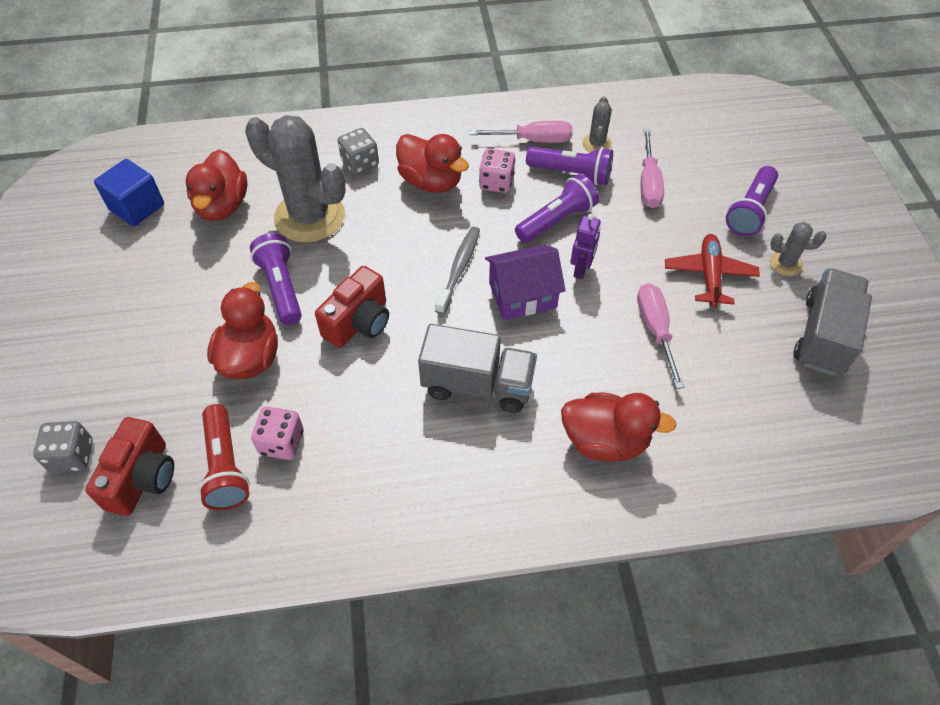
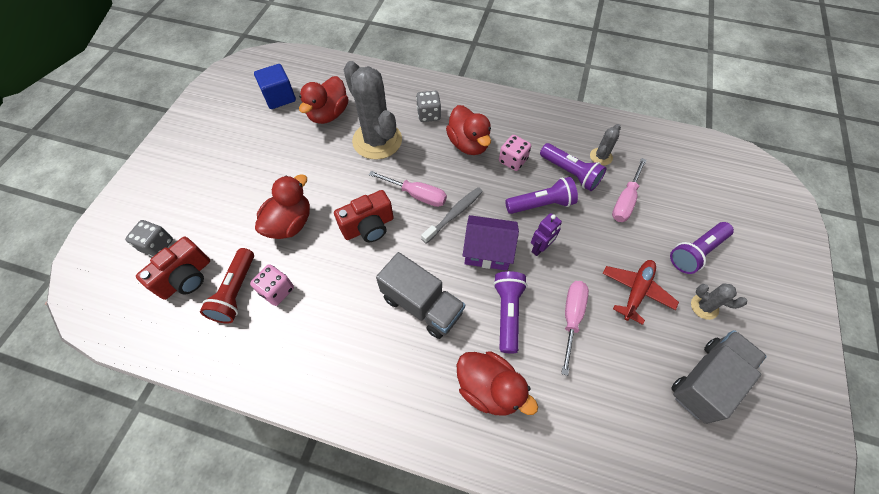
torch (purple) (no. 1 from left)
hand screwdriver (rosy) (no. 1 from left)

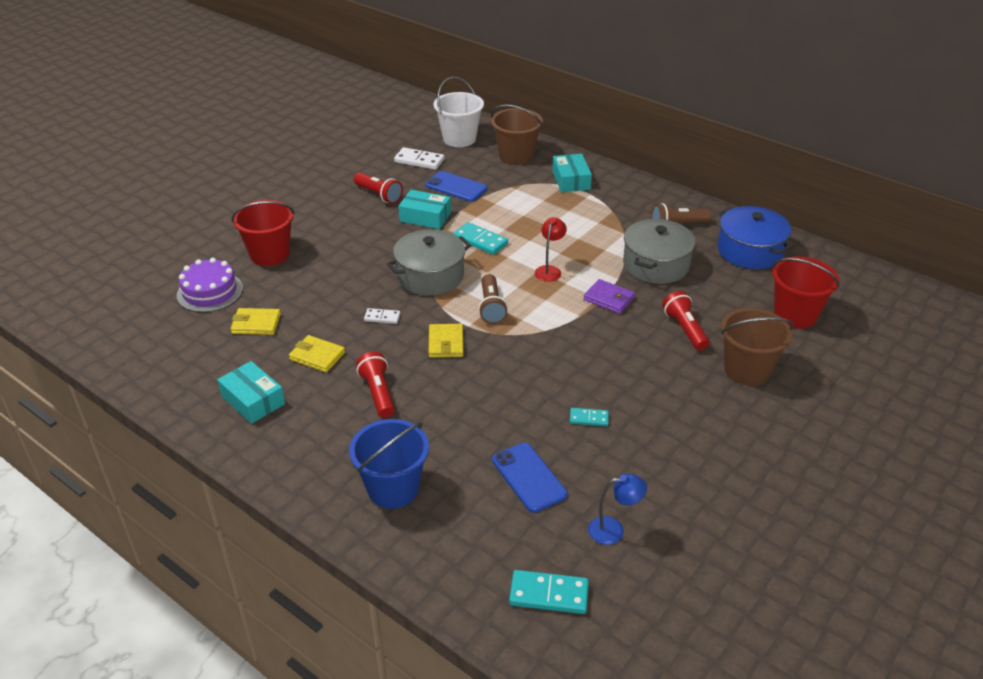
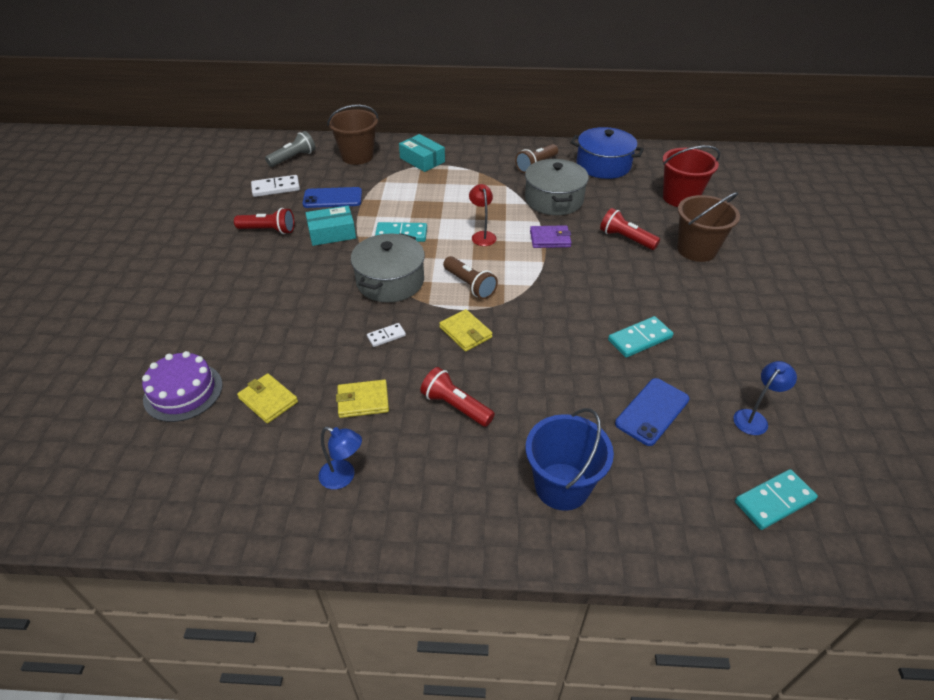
lamp (blue) (no. 1 from left)
billfold (golden) (no. 1 from left)
sand bucket (crimson) (no. 1 from left in the first image)
torch (gray)
mobile phone (blue) (no. 2 from left)
domino tile (aqua) (no. 2 from left)

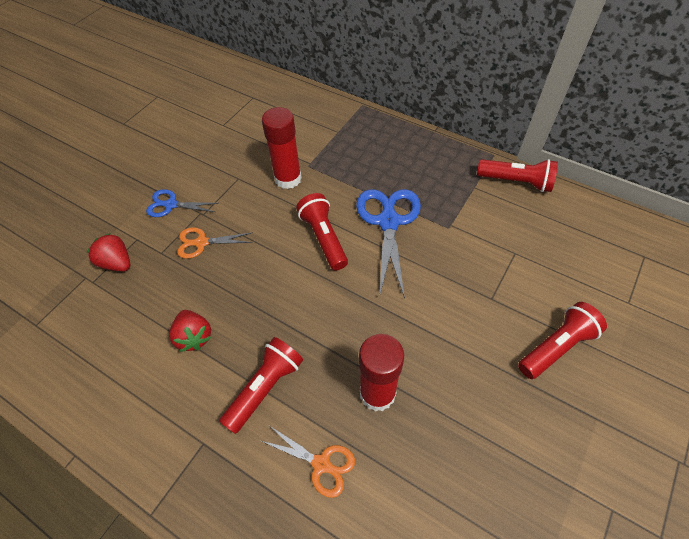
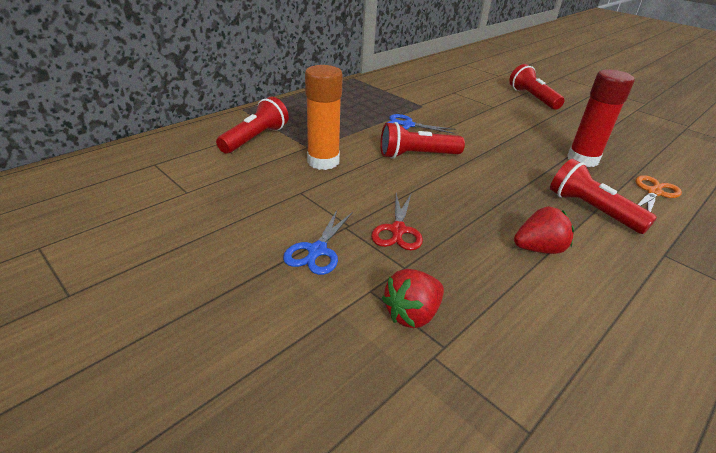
scissors (crimson)
glue (bright orange)
scissors (blue) (no. 2 from left)
torch (crimson) (no. 1 from left)

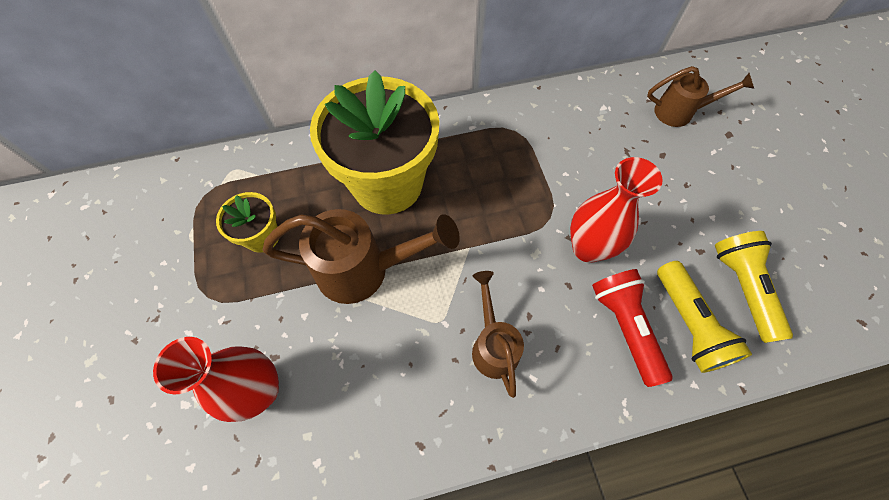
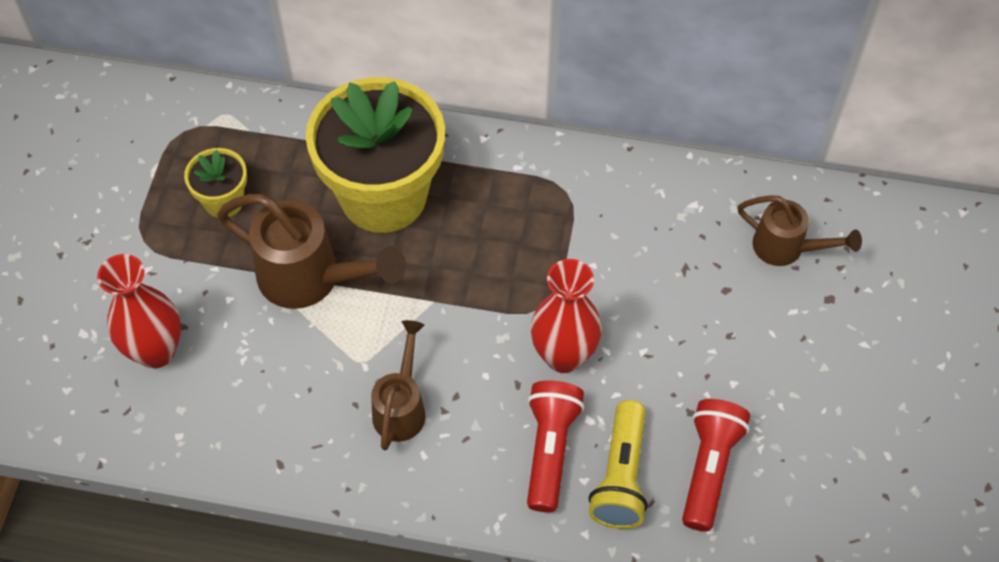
torch (crimson) (no. 2 from left)

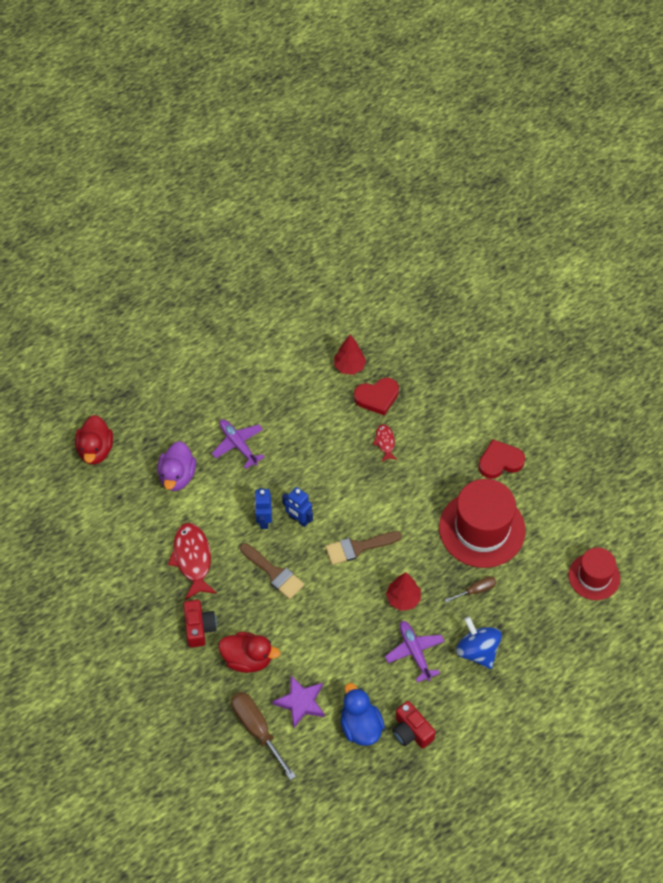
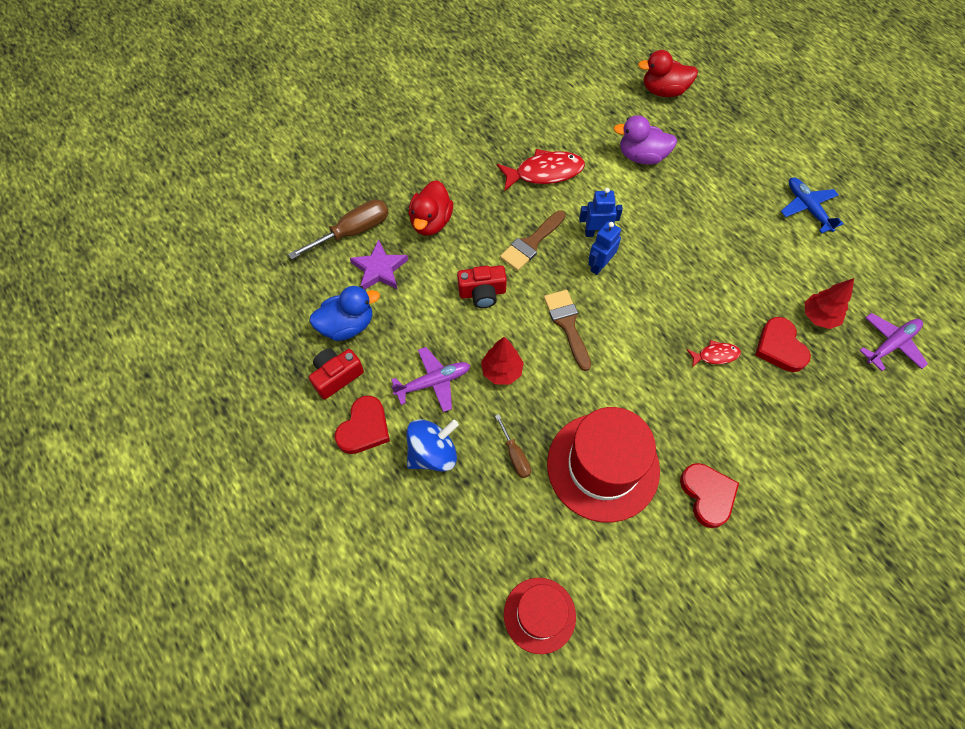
compact camera (crimson) (no. 2 from left)
plane (purple) (no. 2 from left)
heart (crimson) (no. 1 from left)
plane (blue)

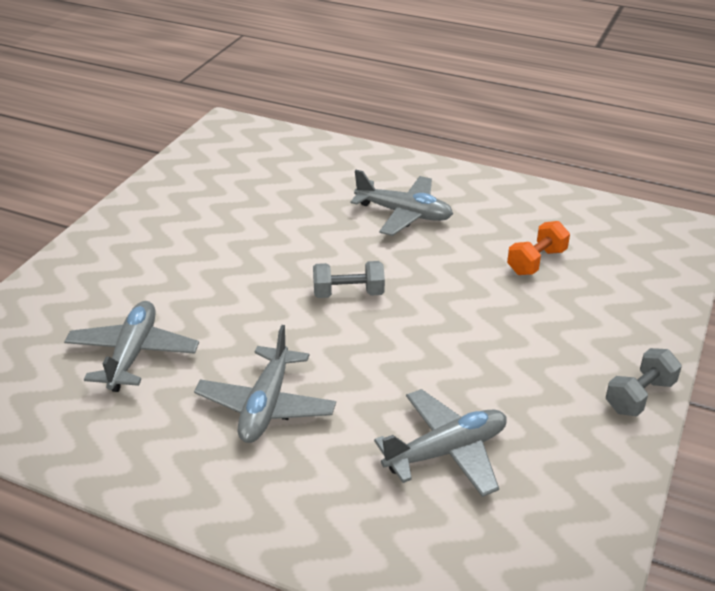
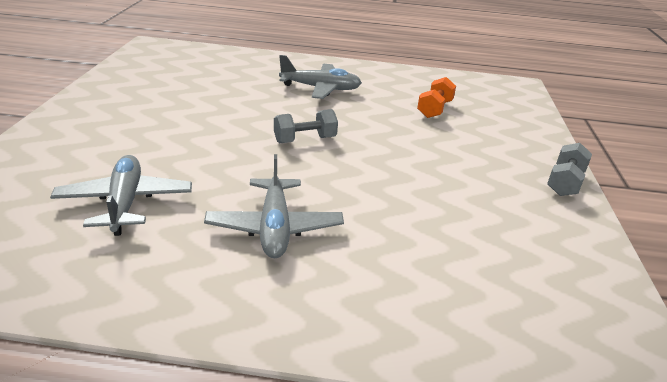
plane (gray) (no. 4 from left in the first image)

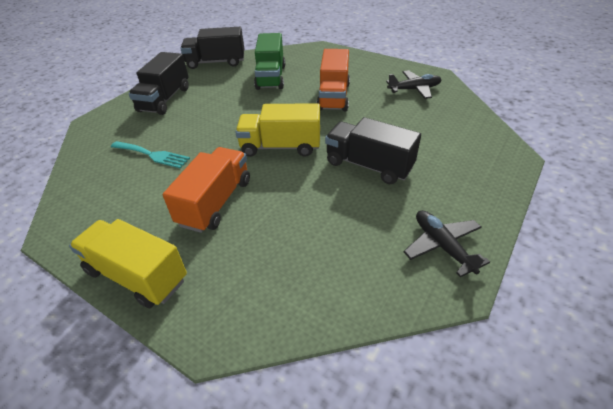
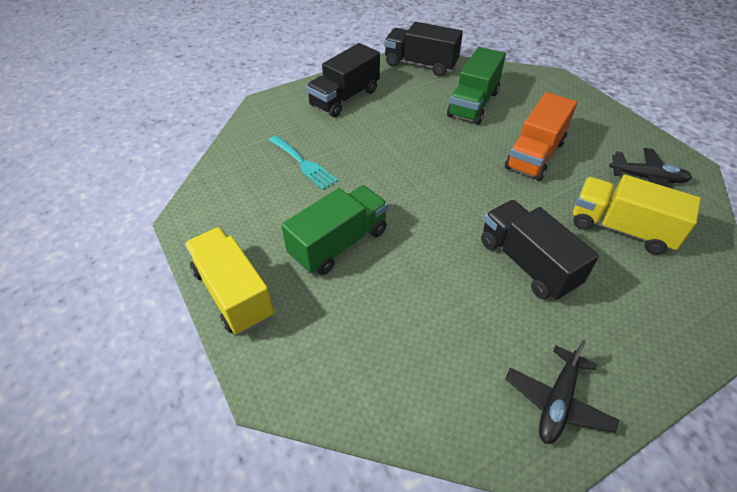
toy truck (green) (no. 1 from left)
toy truck (golden) (no. 2 from left)
plane (jet-black) (no. 1 from left)

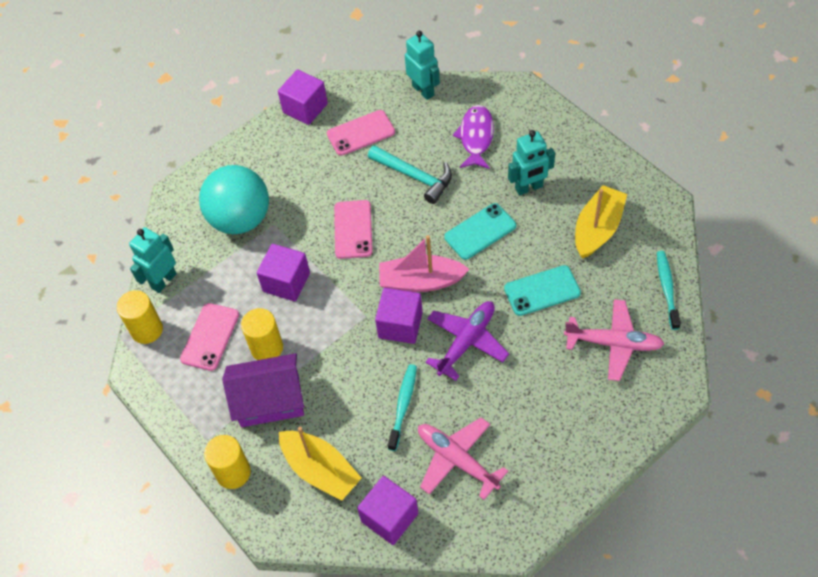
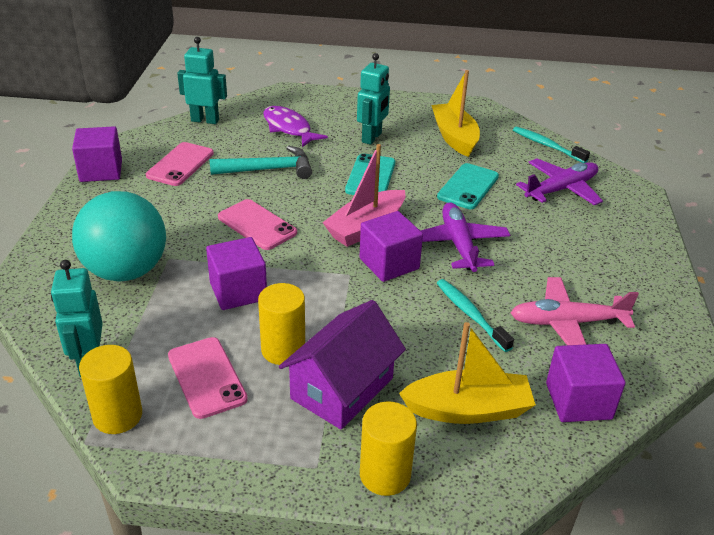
plane (purple) (no. 2 from left)

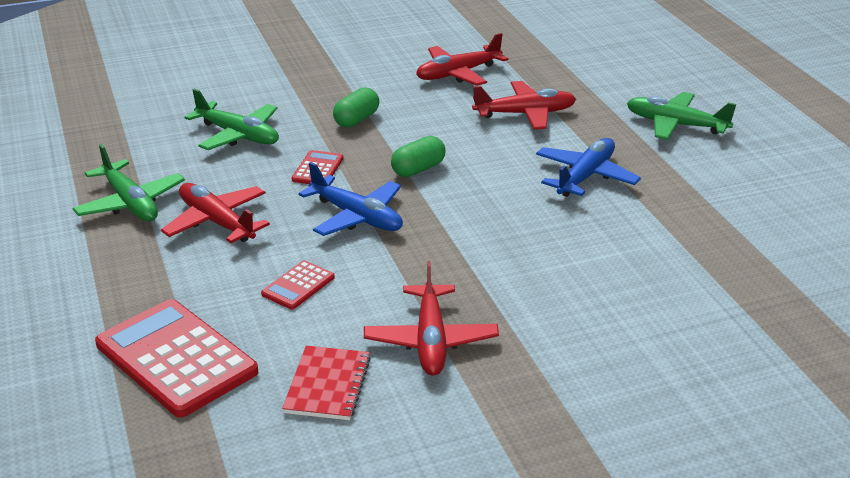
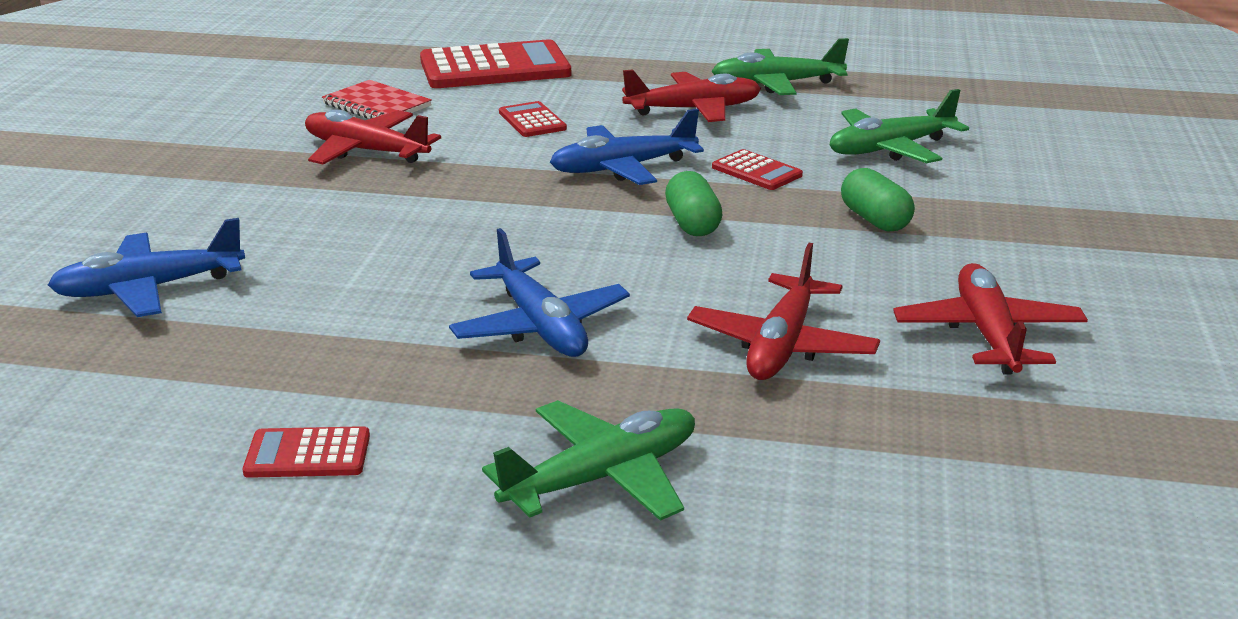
plane (blue) (no. 1 from left)
adding machine (crimson) (no. 1 from left)

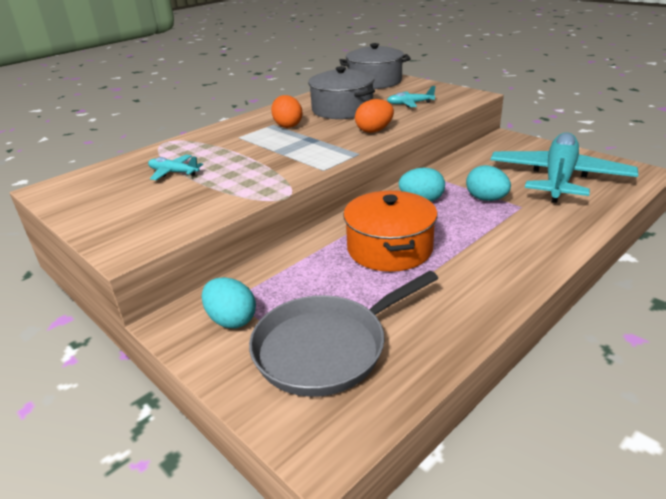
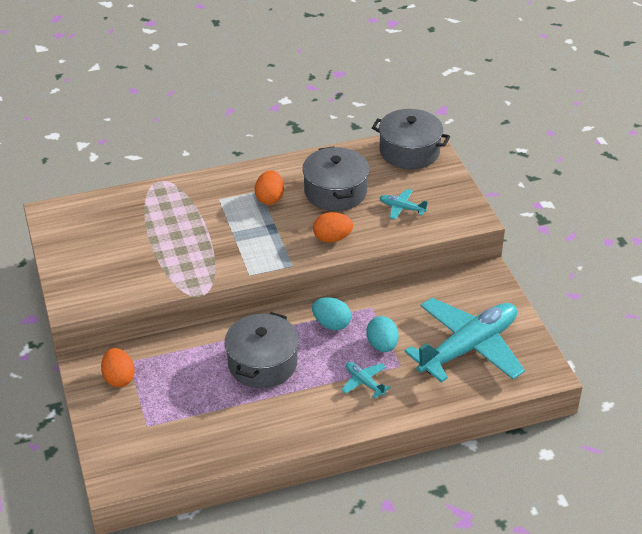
plane (aqua) (no. 1 from left)
egg shape (bright orange) (no. 1 from left)
skillet (gray)
stockpot (gray) (no. 1 from left)

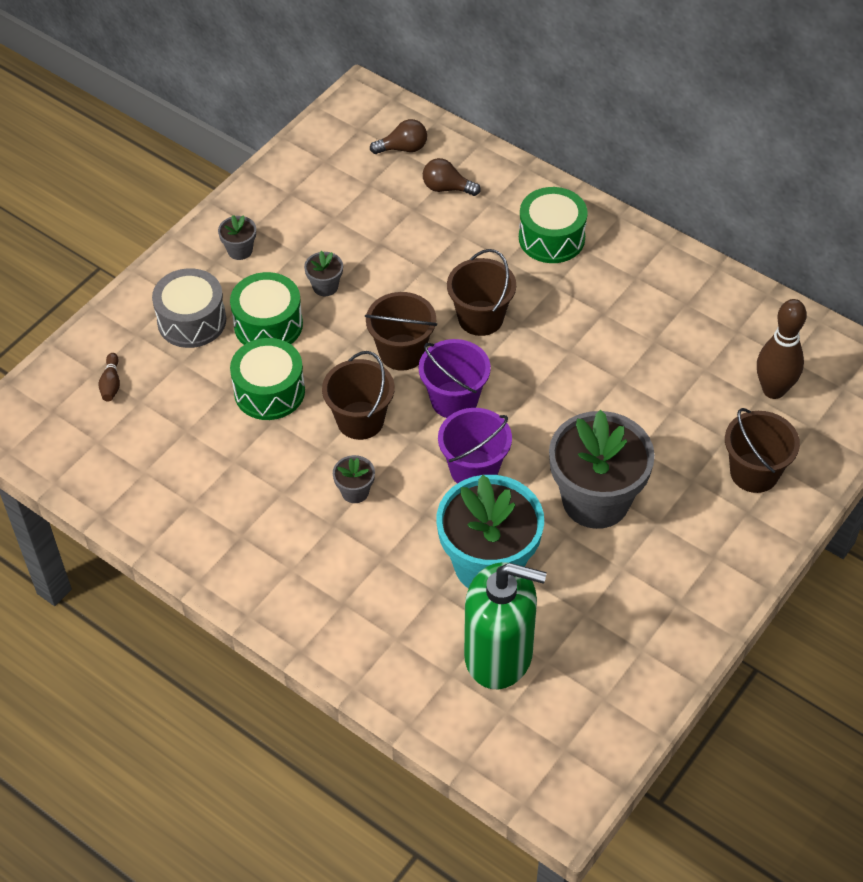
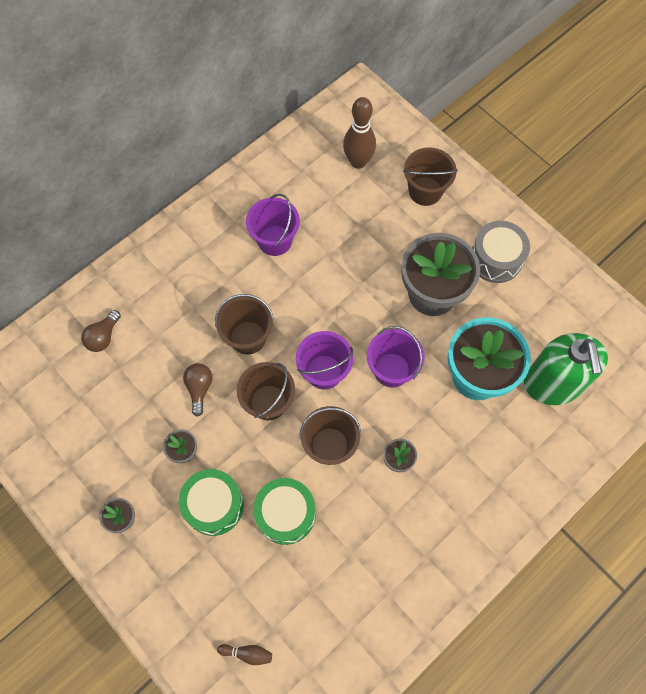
toy drum (gray)
lightbulb (brown) (no. 2 from left)
soap dispenser (green)
toy drum (green) (no. 3 from left in the first image)
sand bucket (purple) (no. 1 from left)

